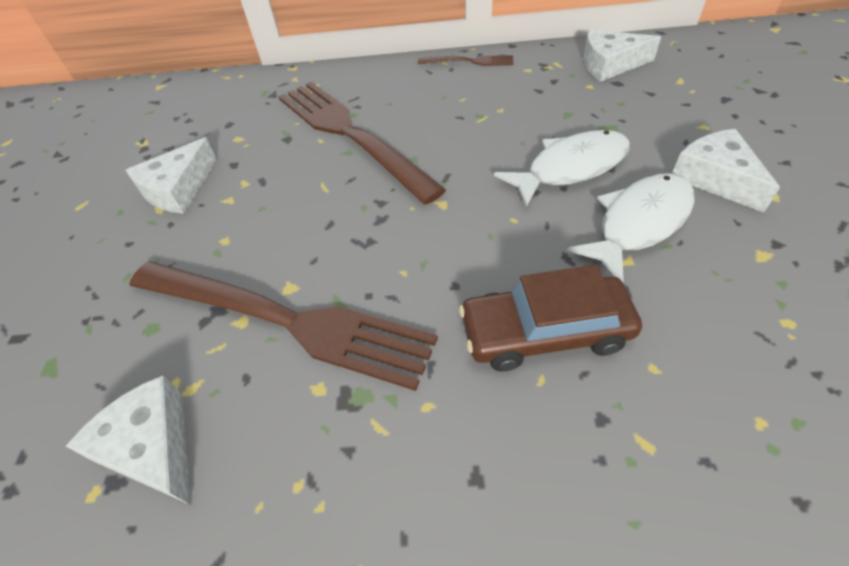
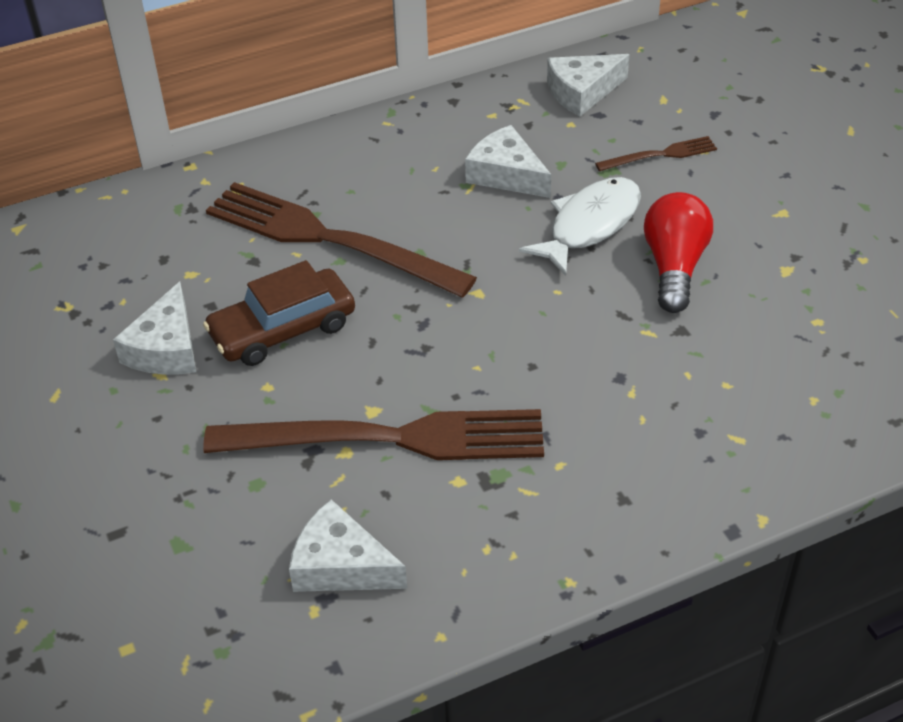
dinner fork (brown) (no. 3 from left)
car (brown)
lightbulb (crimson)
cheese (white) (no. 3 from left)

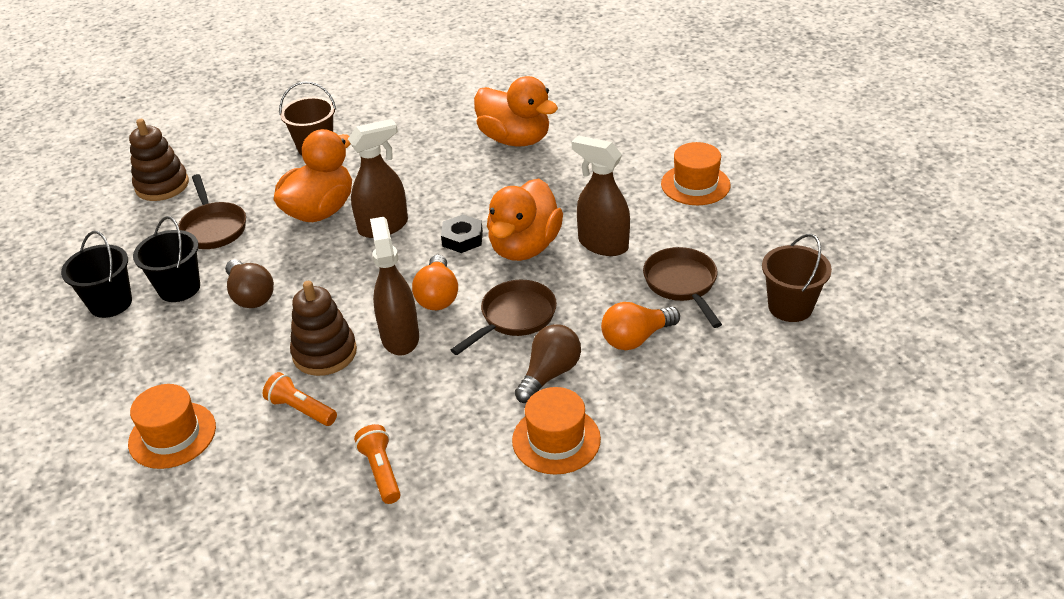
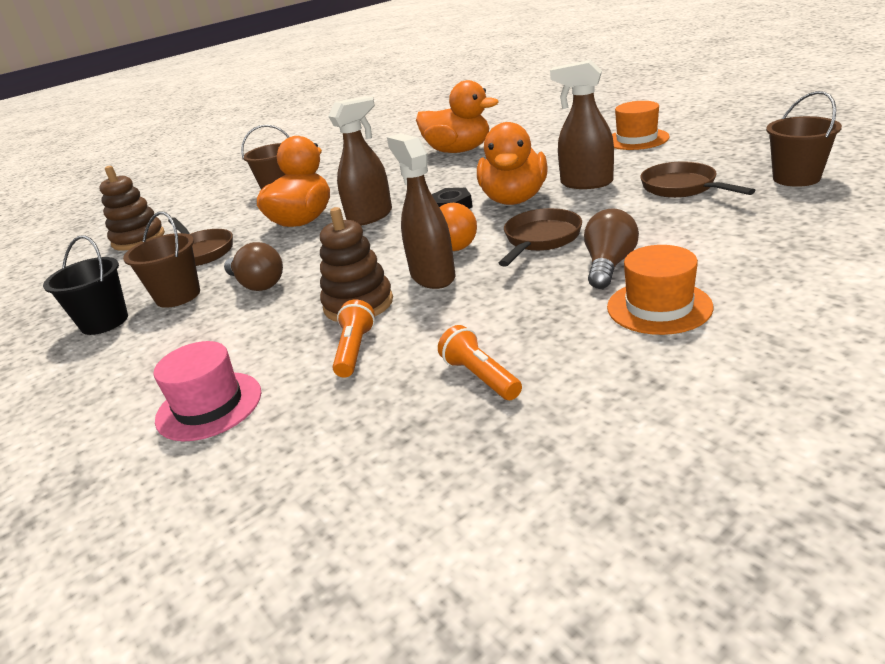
top hat (rosy)
sand bucket (brown) (no. 1 from left)
torch (bright orange) (no. 1 from left)
lightbulb (bright orange) (no. 2 from left in the first image)

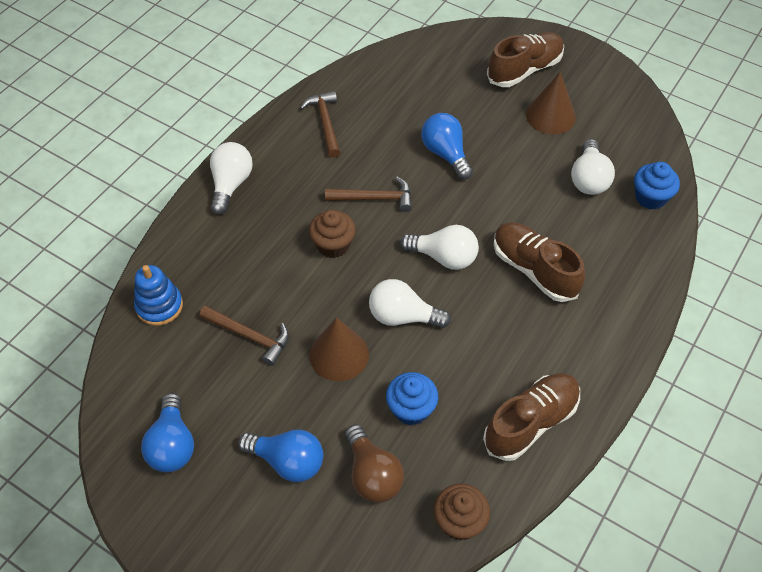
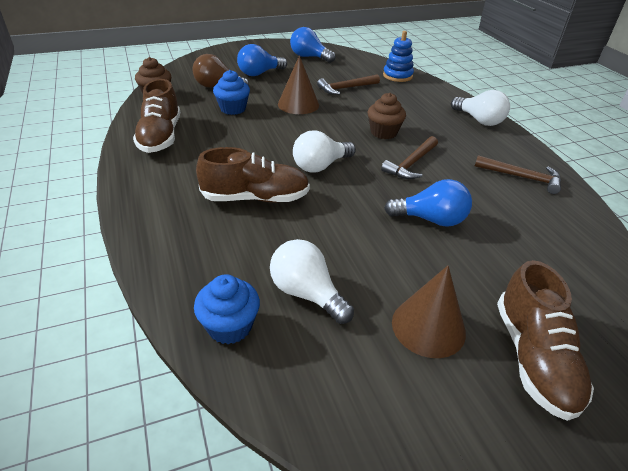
lightbulb (white) (no. 2 from left in the first image)

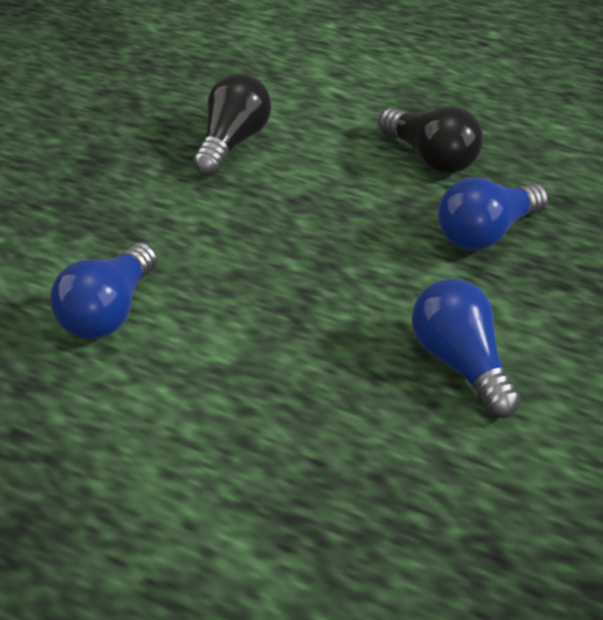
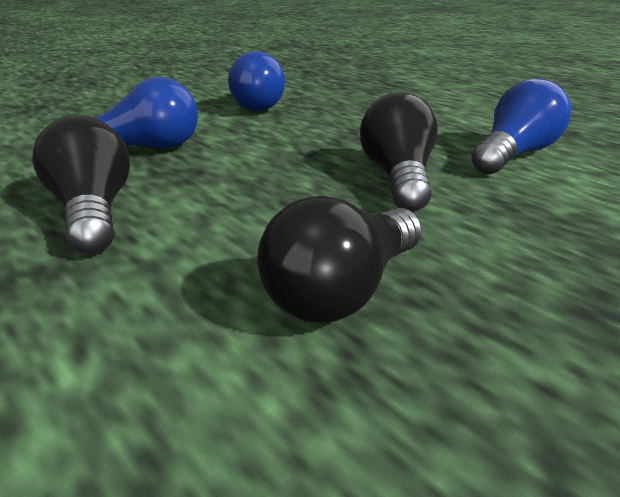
lightbulb (jet-black) (no. 3 from left)

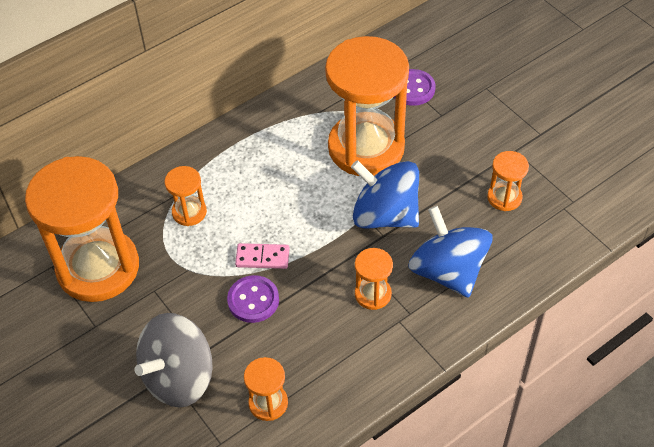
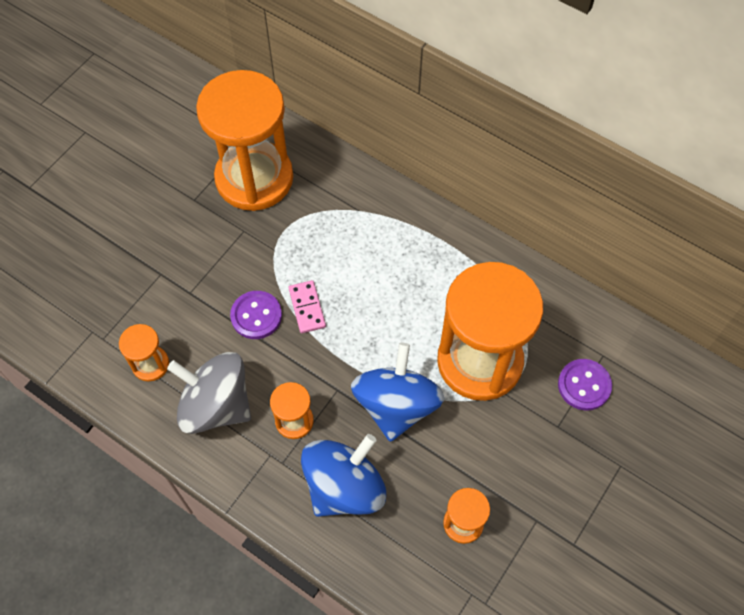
toy top (gray)
hourglass (bright orange) (no. 2 from left in the first image)

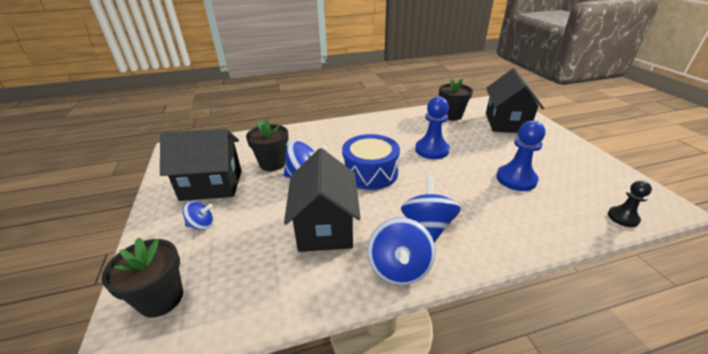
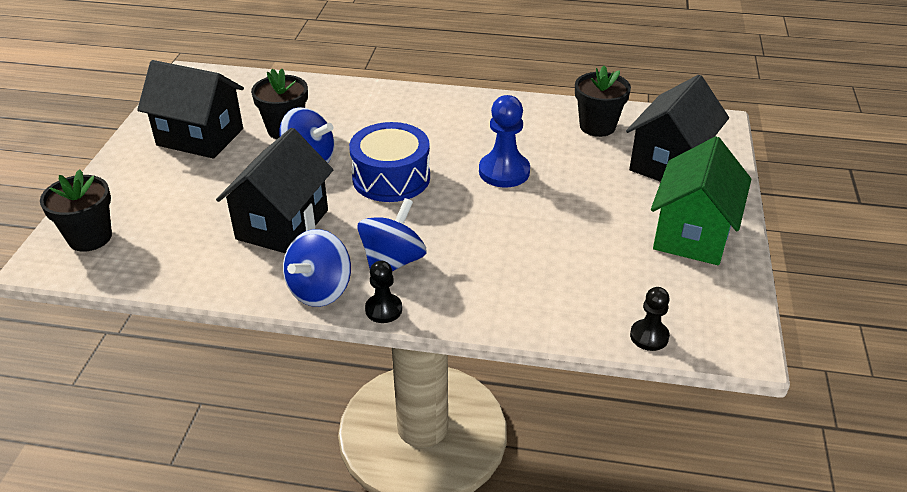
toy top (blue) (no. 1 from left in the first image)
pawn (blue) (no. 2 from left in the first image)
pawn (jet-black) (no. 1 from left)
toy house (green)

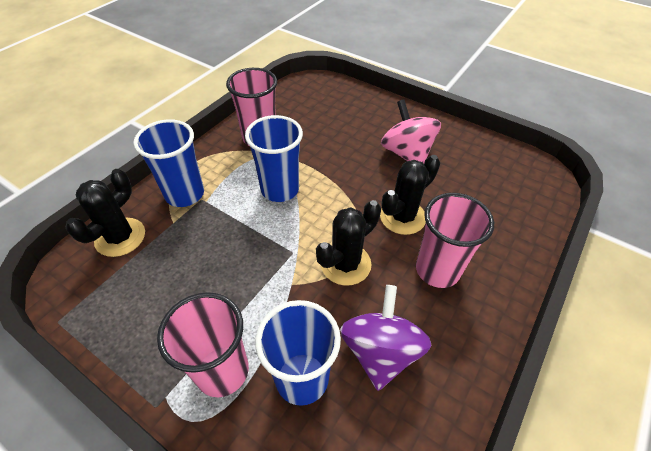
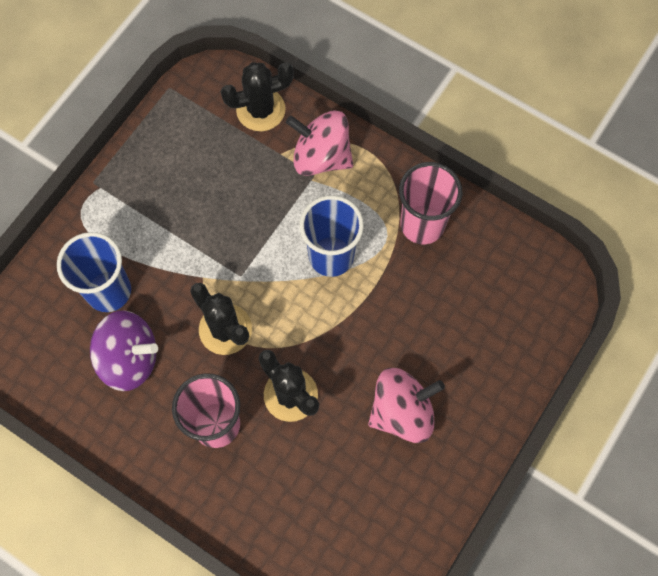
prickly plant (jet-black) (no. 2 from left)
toy top (rosy) (no. 1 from left)
tumbler (rosy) (no. 1 from left in the first image)

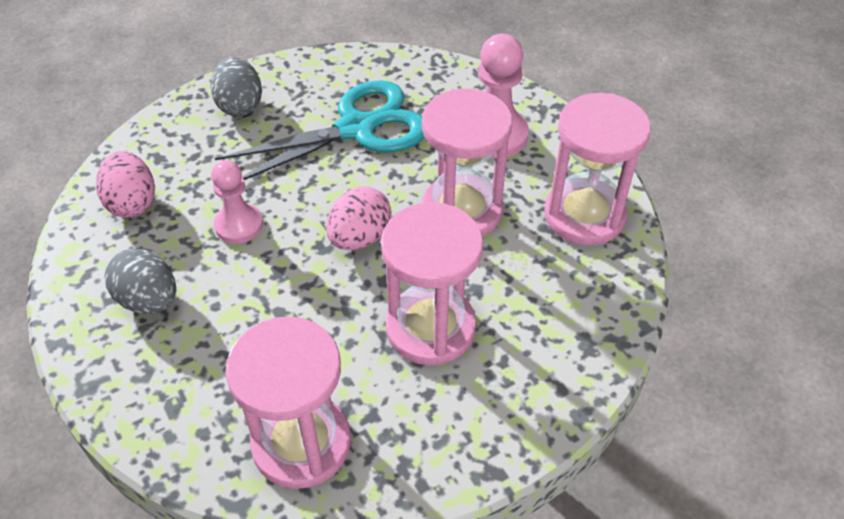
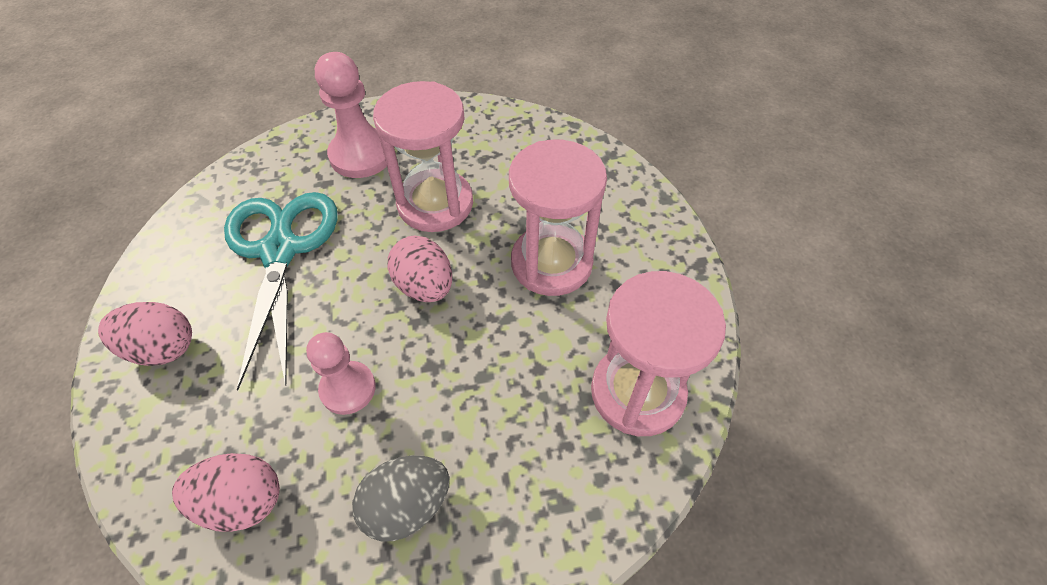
egg shape (rosy) (no. 1 from left)
hourglass (rosy) (no. 4 from left in the first image)

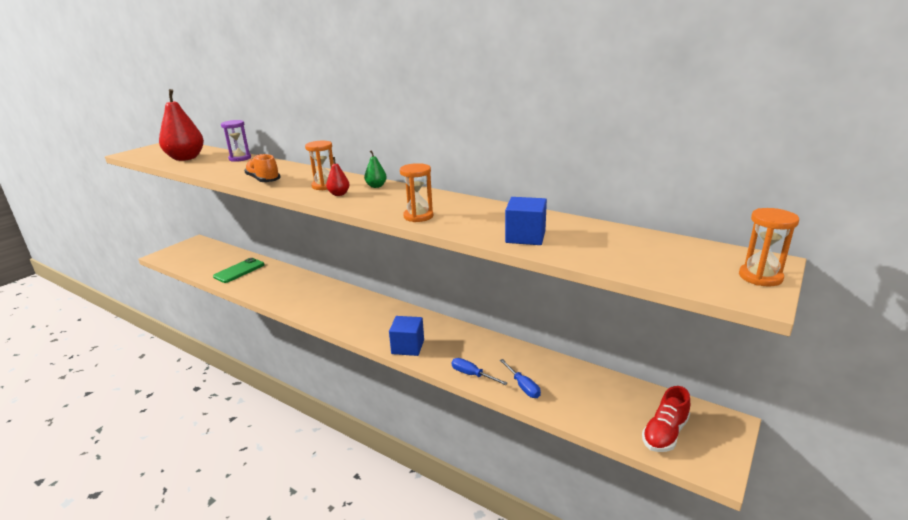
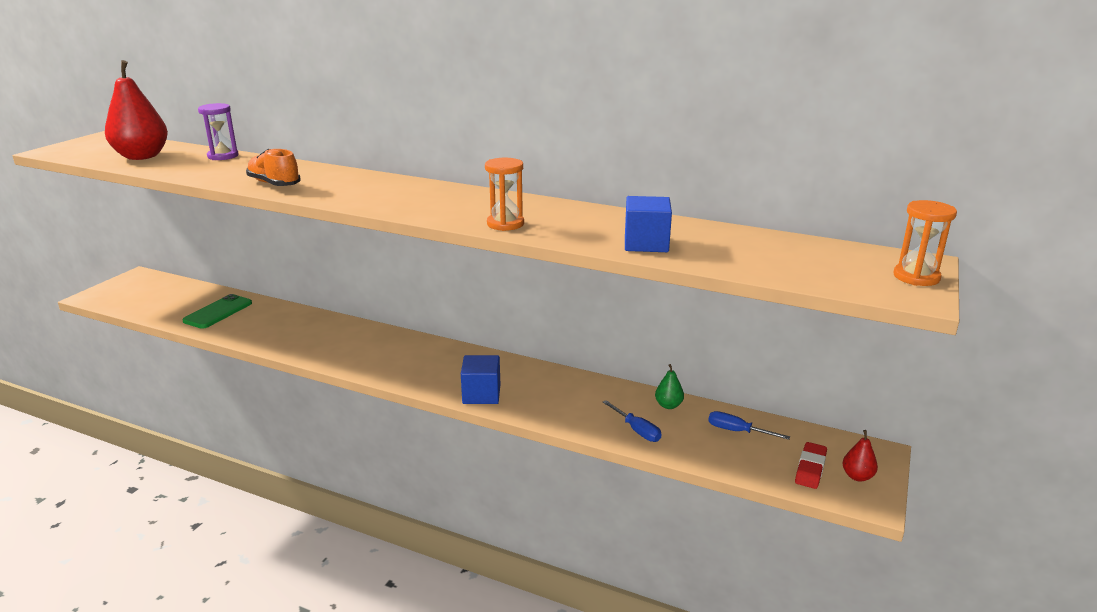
hourglass (bright orange) (no. 1 from left in the first image)
toy pear (crimson) (no. 2 from left)
toy pear (green)
hand screwdriver (blue) (no. 2 from left)
pencil eraser (crimson)

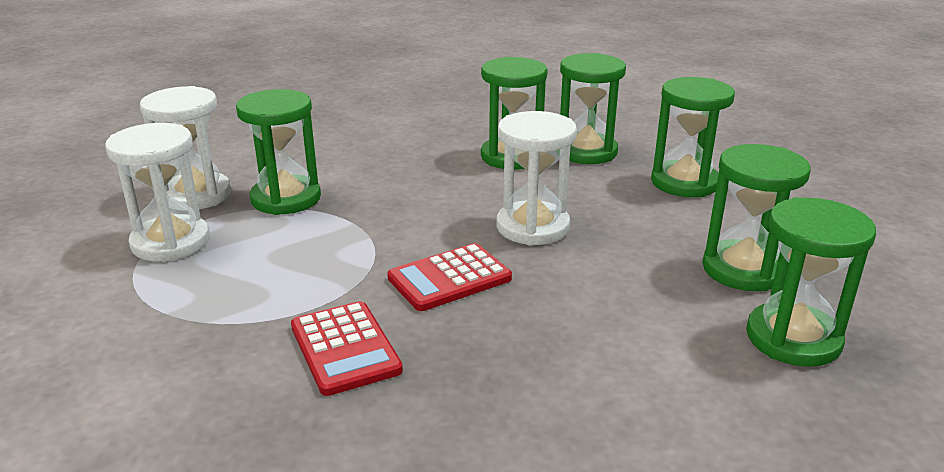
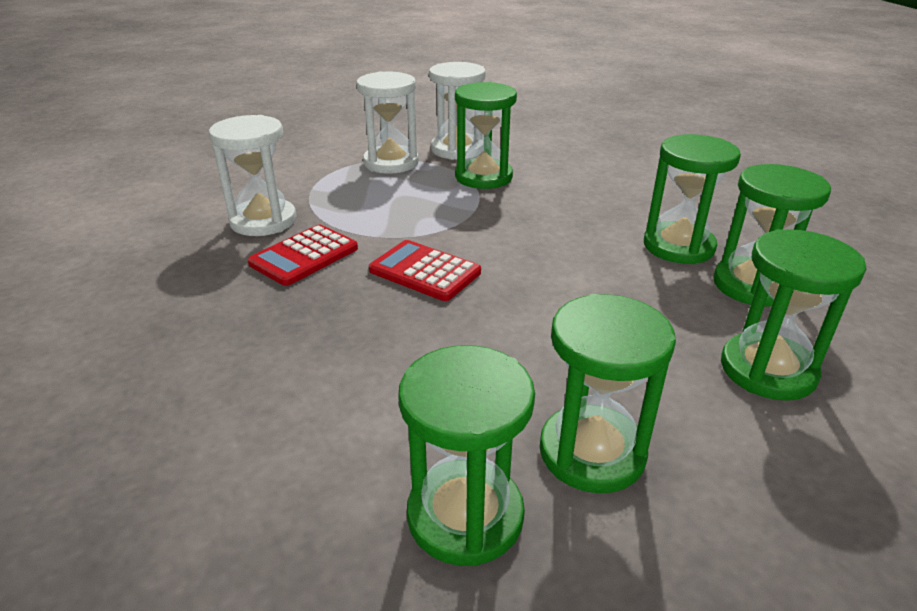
hourglass (white) (no. 1 from left)

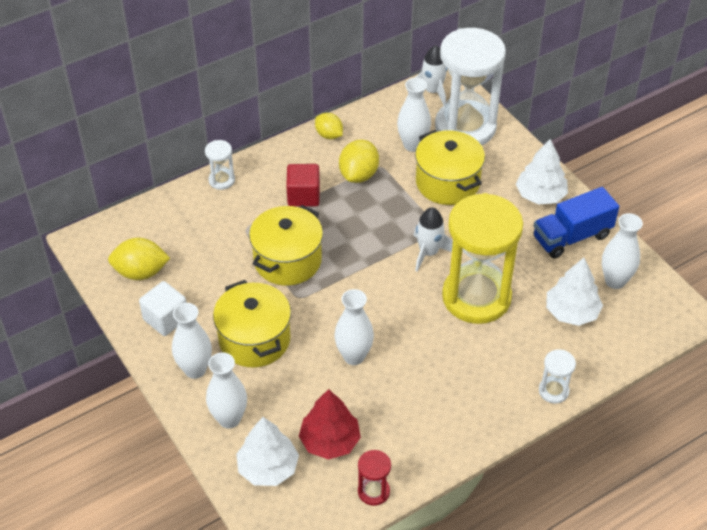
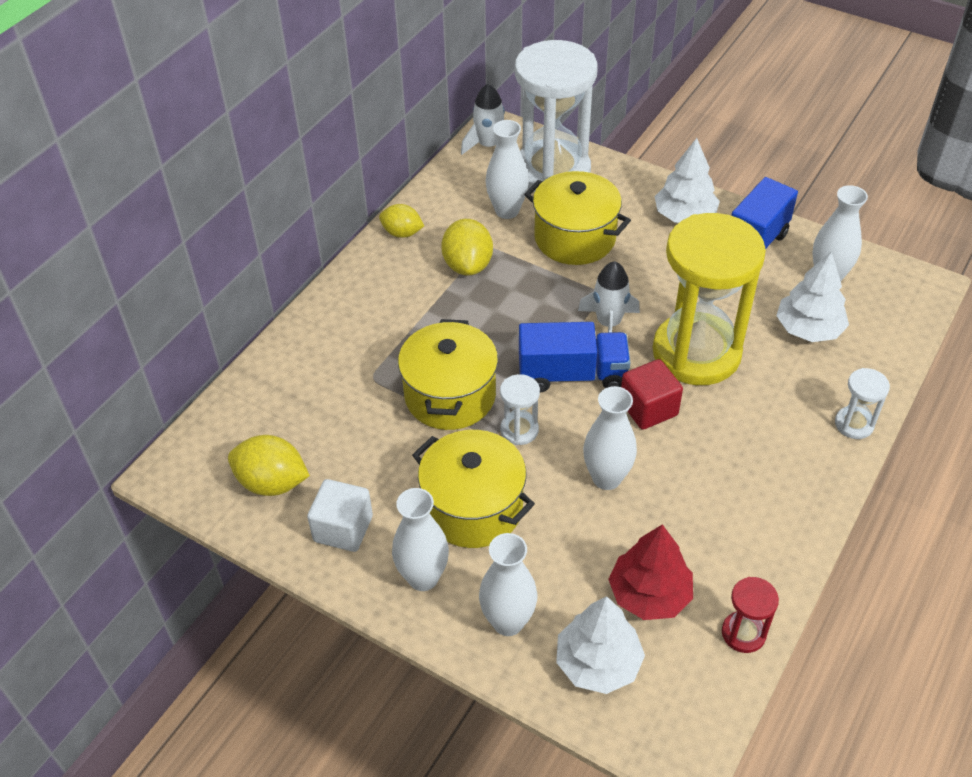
citrus fruit (golden) (no. 1 from left)
hourglass (white) (no. 1 from left)
cube (crimson)
toy truck (blue) (no. 1 from left)

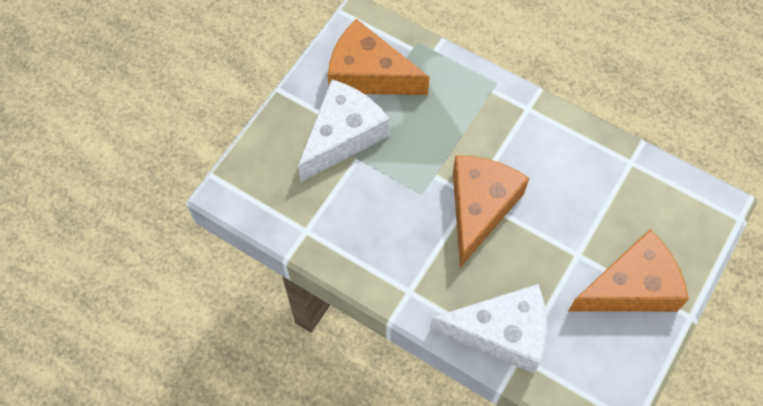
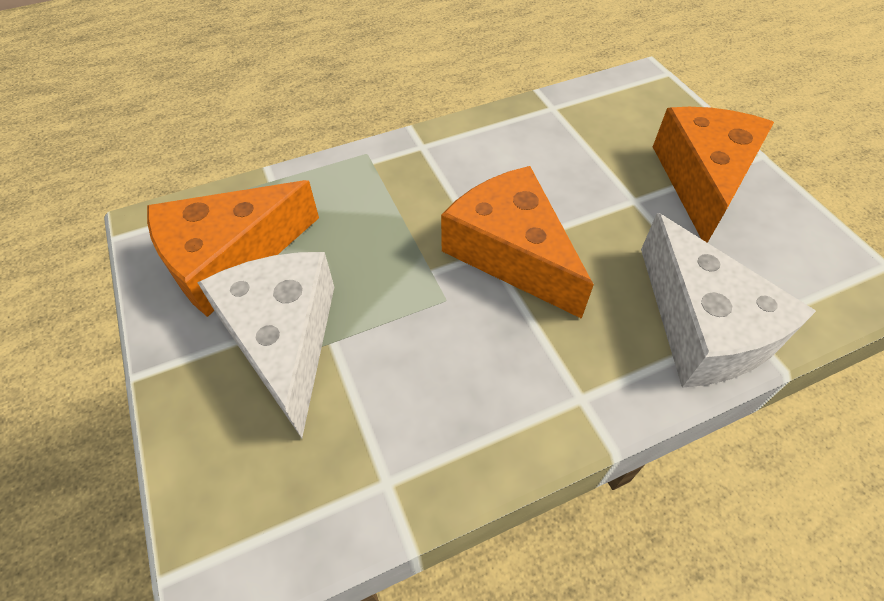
cheese (white) (no. 2 from left)

